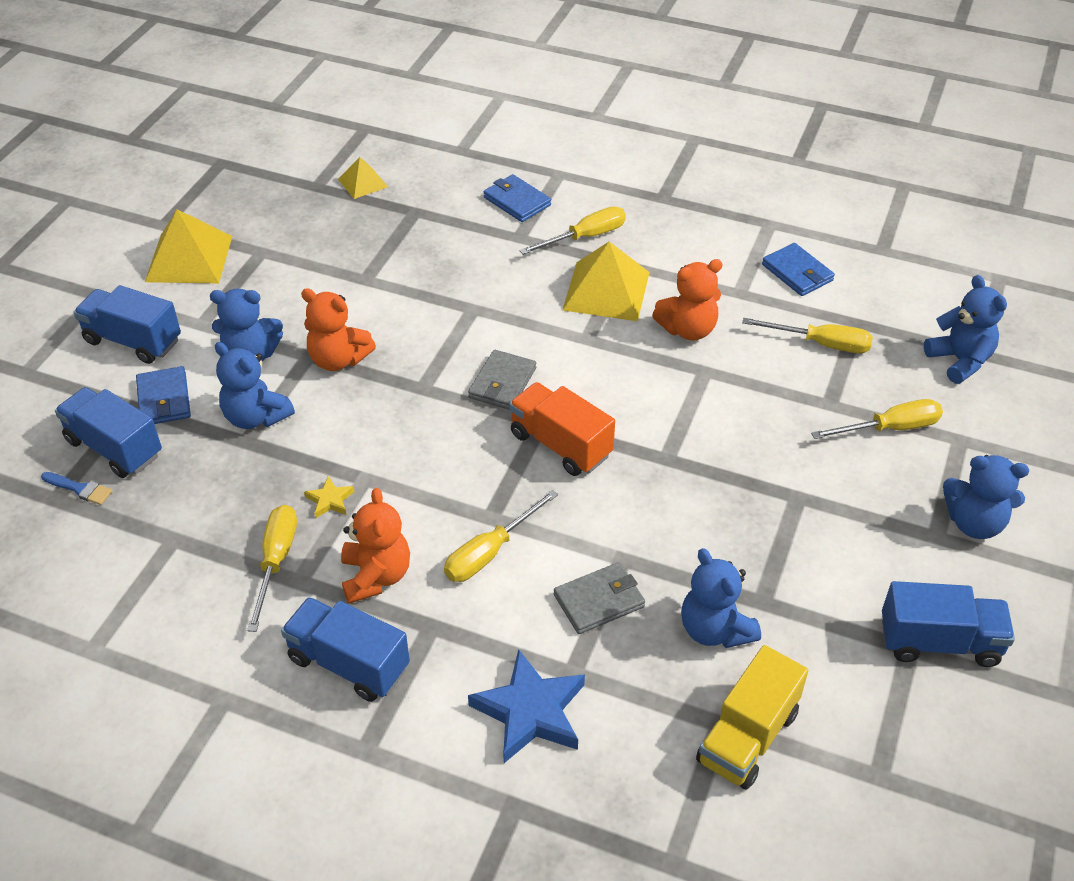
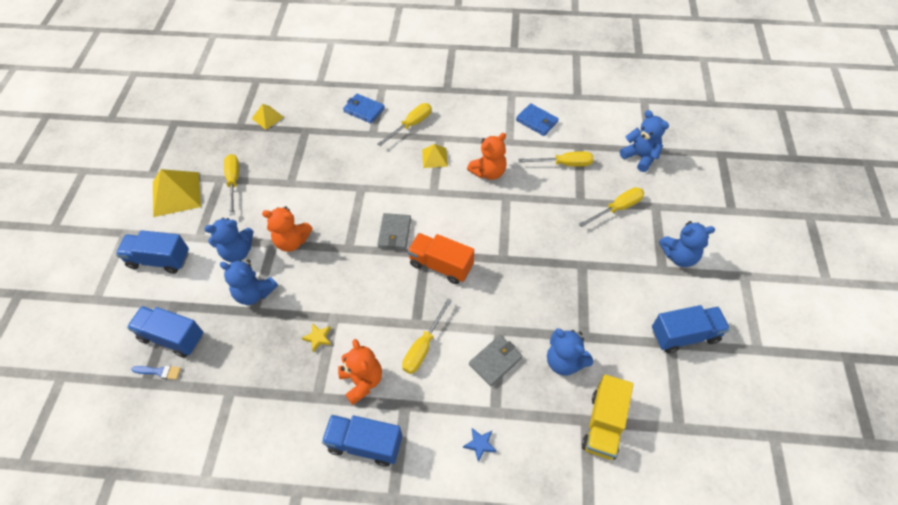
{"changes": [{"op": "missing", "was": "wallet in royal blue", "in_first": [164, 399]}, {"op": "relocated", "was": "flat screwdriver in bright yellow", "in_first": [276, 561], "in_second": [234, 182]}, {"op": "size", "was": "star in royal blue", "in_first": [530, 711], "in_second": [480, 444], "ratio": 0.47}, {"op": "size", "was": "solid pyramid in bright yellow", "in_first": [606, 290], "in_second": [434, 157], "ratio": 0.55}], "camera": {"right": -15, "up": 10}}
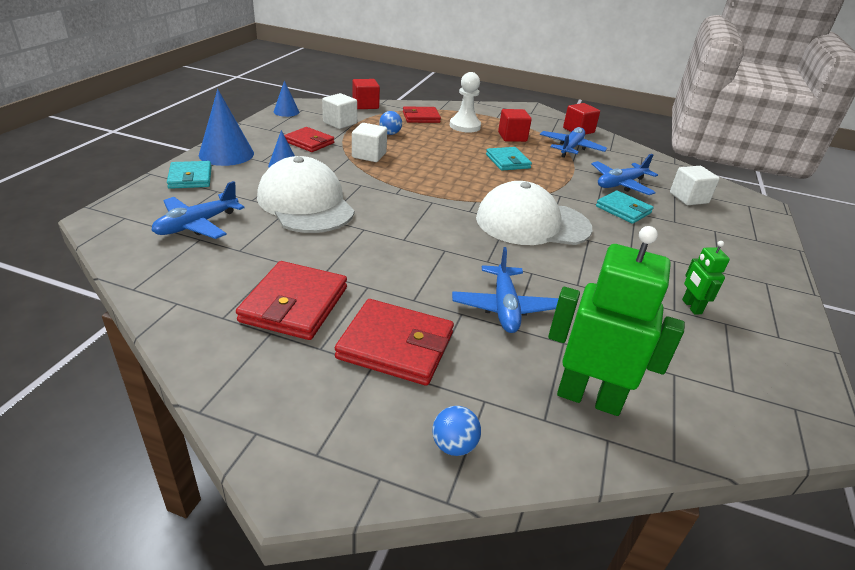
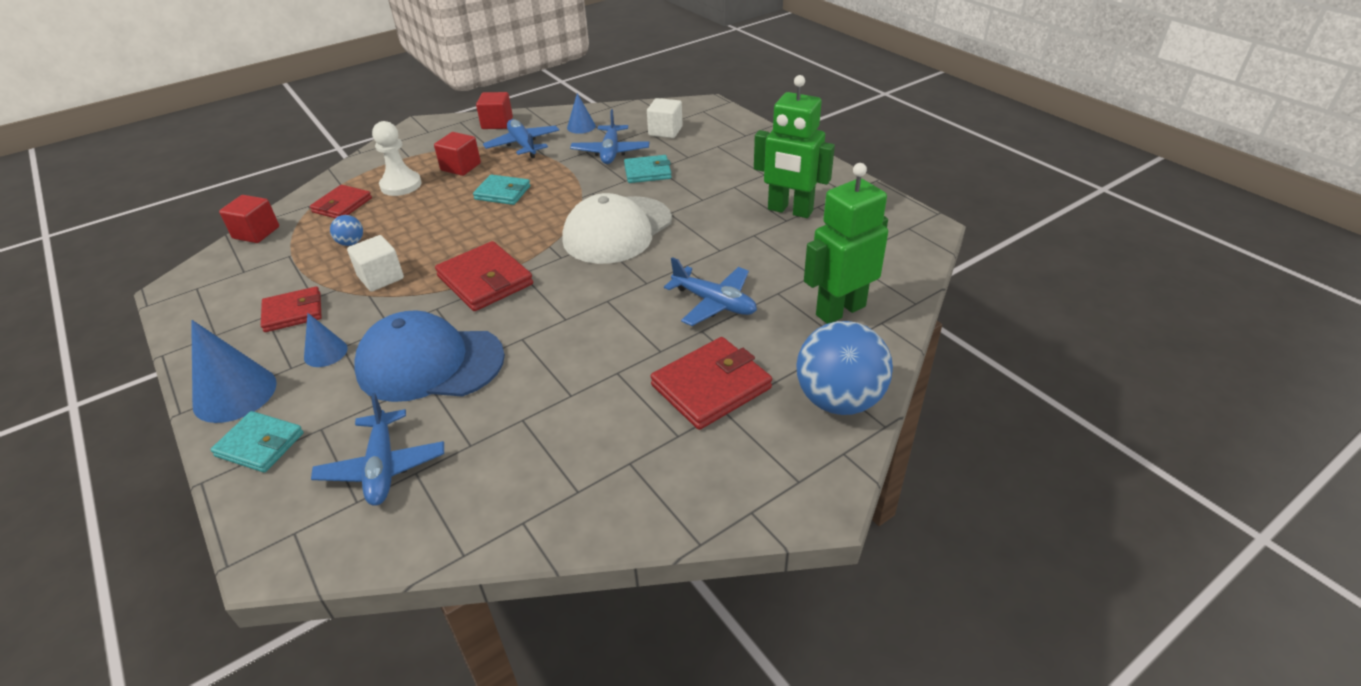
{"changes": [{"op": "relocated", "was": "wallet in red", "in_first": [294, 304], "in_second": [485, 280]}, {"op": "colour", "was": "baseball cap in white", "now": "baseball cap in royal blue", "in_first": [305, 203], "in_second": [429, 363]}, {"op": "relocated", "was": "cone in royal blue", "in_first": [286, 112], "in_second": [581, 126]}, {"op": "missing", "was": "cube in white", "in_first": [340, 123]}, {"op": "size", "was": "play ball in royal blue", "in_first": [454, 445], "in_second": [839, 400], "ratio": 2.28}, {"op": "size", "was": "toy robot in leaf-green", "in_first": [691, 307], "in_second": [790, 210], "ratio": 2.06}], "camera": {"right": -50, "up": 5}}
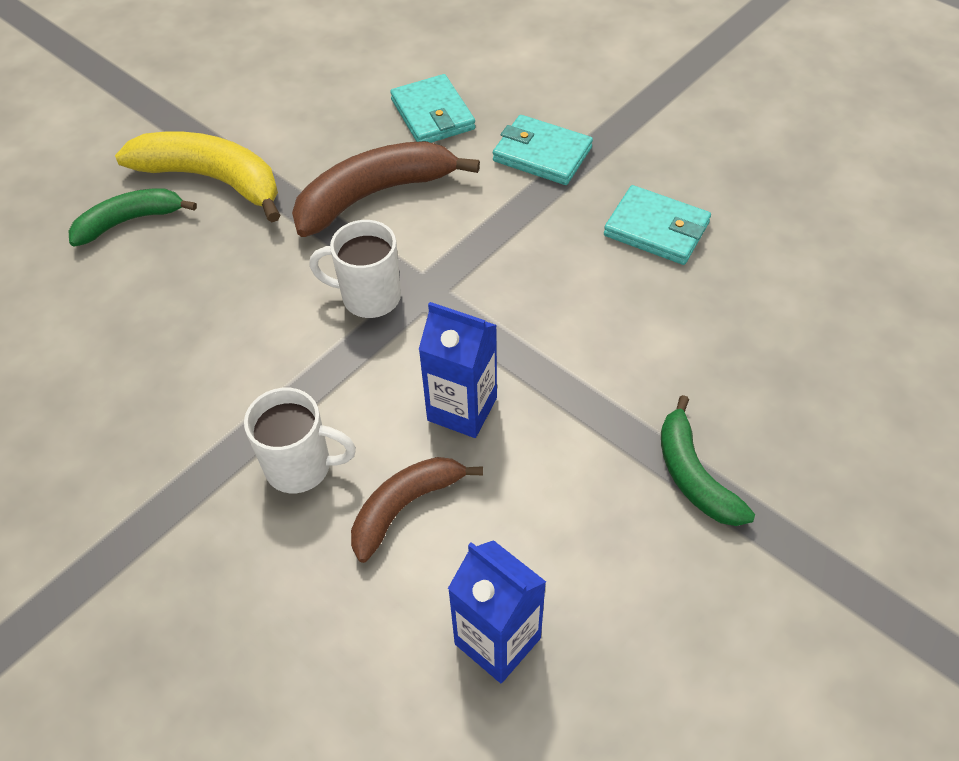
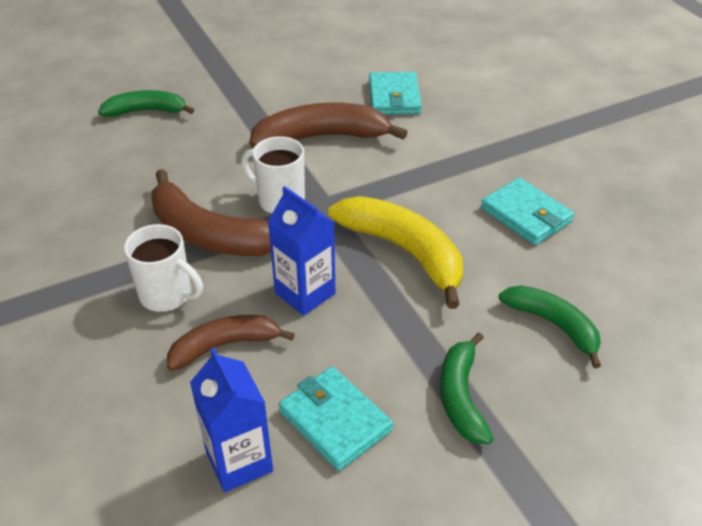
{"changes": [{"op": "relocated", "was": "banana in bright yellow", "in_first": [212, 179], "in_second": [404, 251]}, {"op": "relocated", "was": "wallet in teal", "in_first": [542, 154], "in_second": [335, 420]}, {"op": "appeared", "now": "banana in russet", "in_second": [210, 234]}, {"op": "appeared", "now": "banana in leaf-green", "in_second": [553, 325]}], "camera": {"right": 20, "up": -10}}
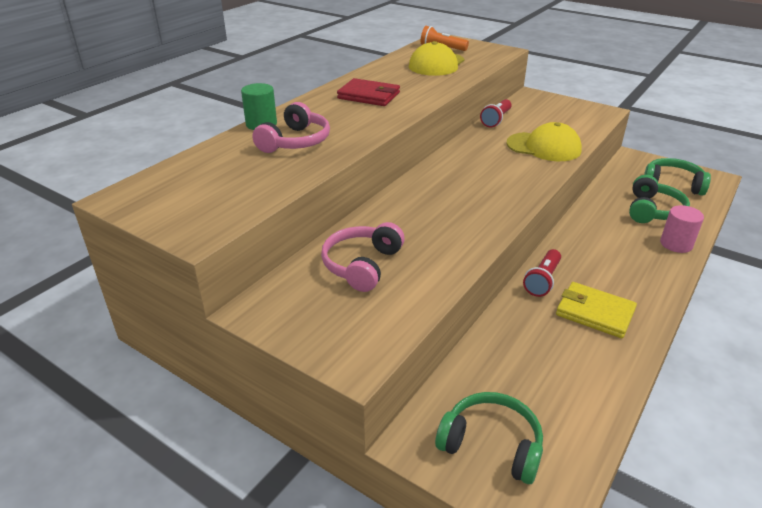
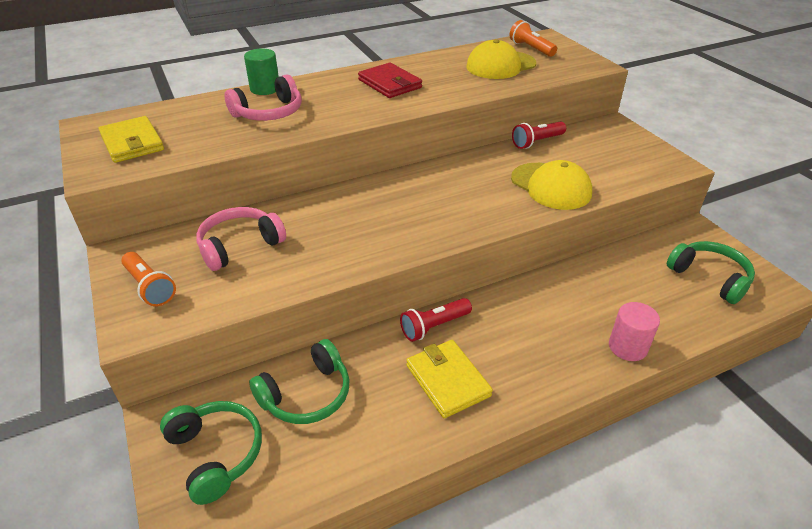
{"changes": [{"op": "relocated", "was": "over-ear headphones in leaf-green", "in_first": [653, 210], "in_second": [307, 395]}, {"op": "appeared", "now": "wallet in bright yellow", "in_second": [132, 143]}, {"op": "appeared", "now": "torch in orange", "in_second": [150, 287]}], "camera": {"right": 30, "up": 5}}
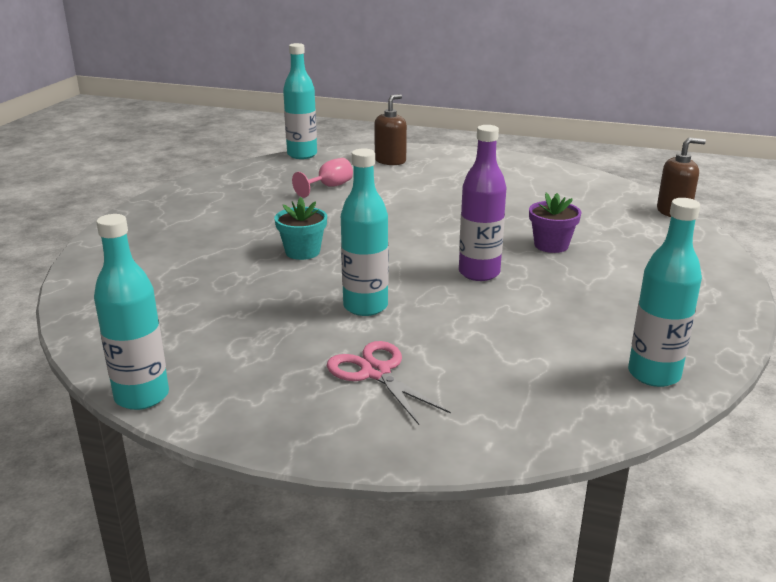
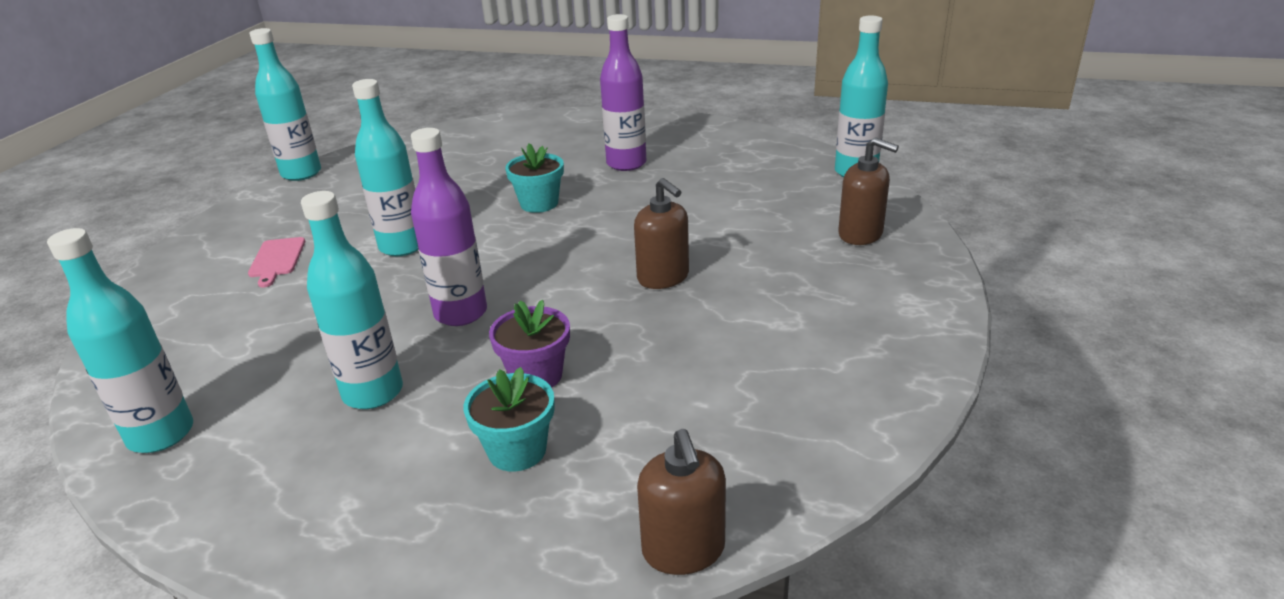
{"changes": [{"op": "missing", "was": "chalice in rose-pink", "in_first": [329, 187]}, {"op": "exchanged", "was": "pair of scissors in rose-pink", "now": "chopping board in rose-pink", "in_first": [376, 372], "in_second": [277, 259]}, {"op": "appeared", "now": "drink bottle in teal", "in_second": [373, 393]}, {"op": "appeared", "now": "plant pot in teal", "in_second": [517, 450]}, {"op": "appeared", "now": "drink bottle in purple", "in_second": [626, 163]}, {"op": "appeared", "now": "soap dispenser in russet", "in_second": [663, 277]}], "camera": {"right": 90, "up": 5}}
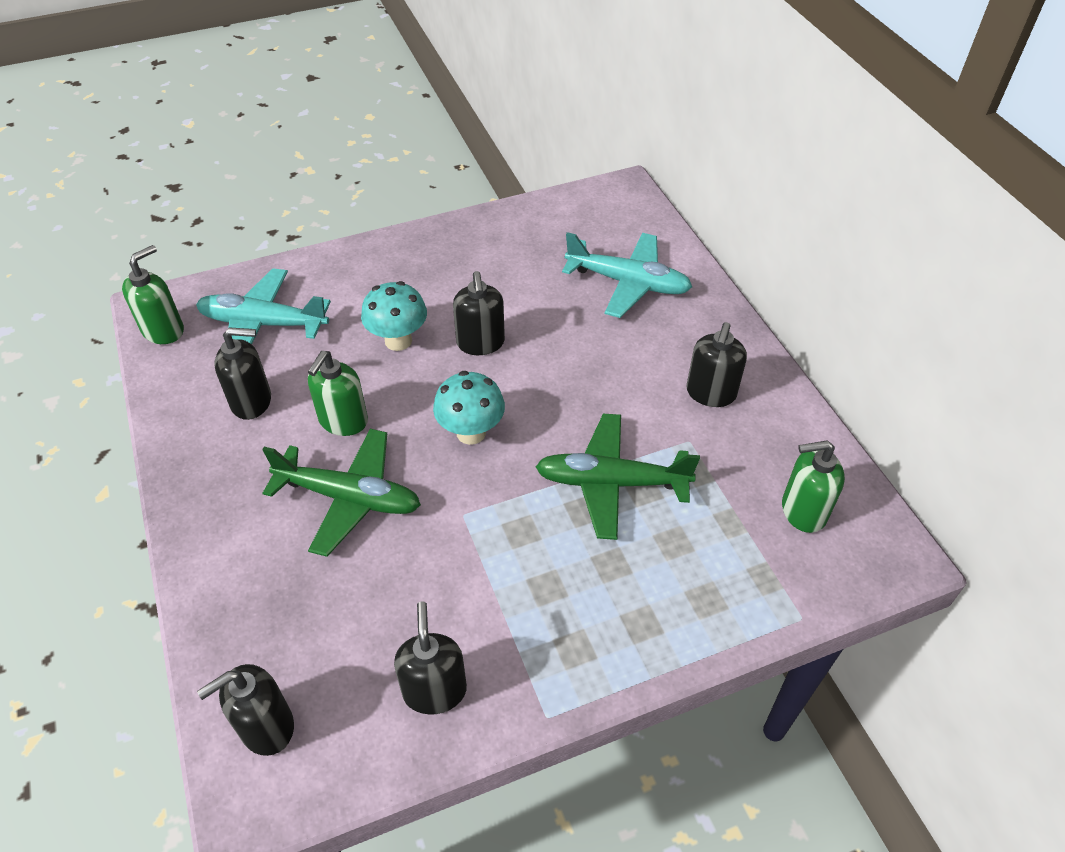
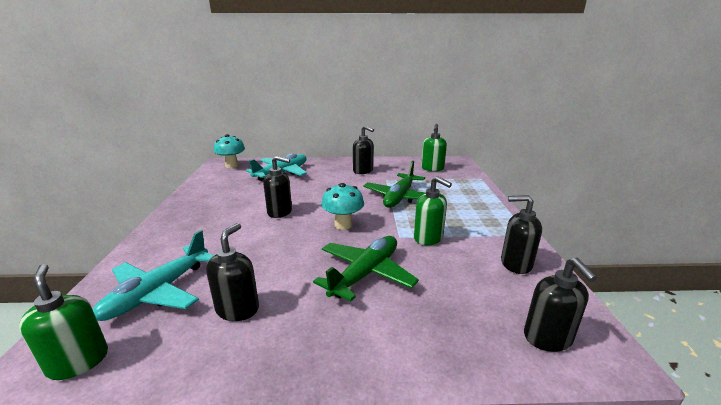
{"changes": [{"op": "relocated", "was": "soap dispenser in leaf-green", "in_first": [343, 421], "in_second": [428, 238]}, {"op": "relocated", "was": "toadstool in teal", "in_first": [398, 341], "in_second": [232, 165]}], "camera": {"right": -70, "up": -25}}
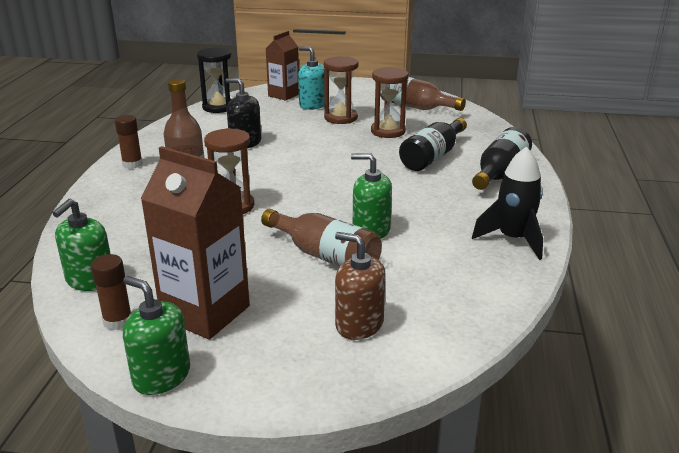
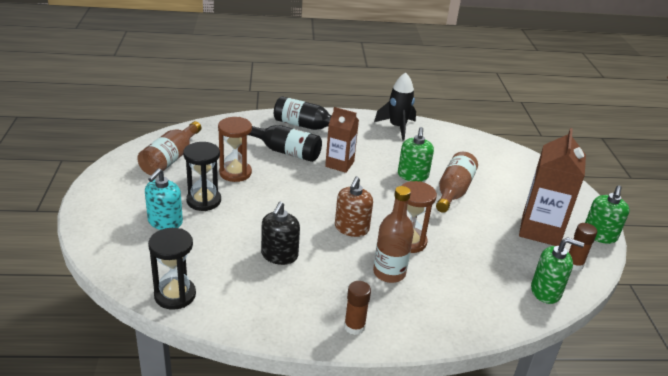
{"changes": [{"op": "relocated", "was": "carton in russet", "in_first": [283, 95], "in_second": [339, 164]}, {"op": "colour", "was": "sand timer in russet", "now": "sand timer in jet-black", "in_first": [341, 118], "in_second": [204, 201]}, {"op": "relocated", "was": "soap dispenser in russet", "in_first": [359, 324], "in_second": [351, 228]}], "camera": {"right": -105, "up": 5}}
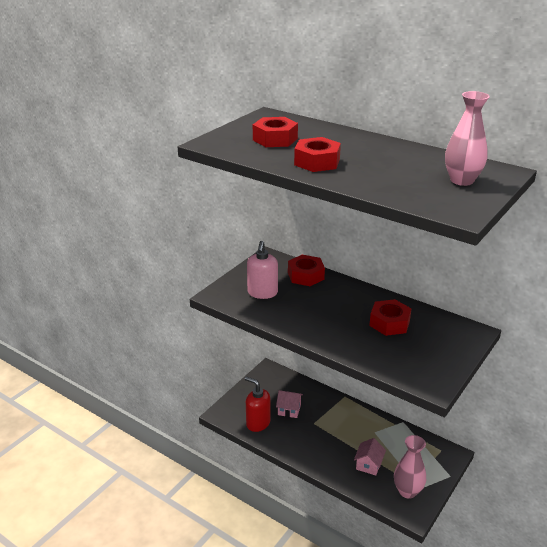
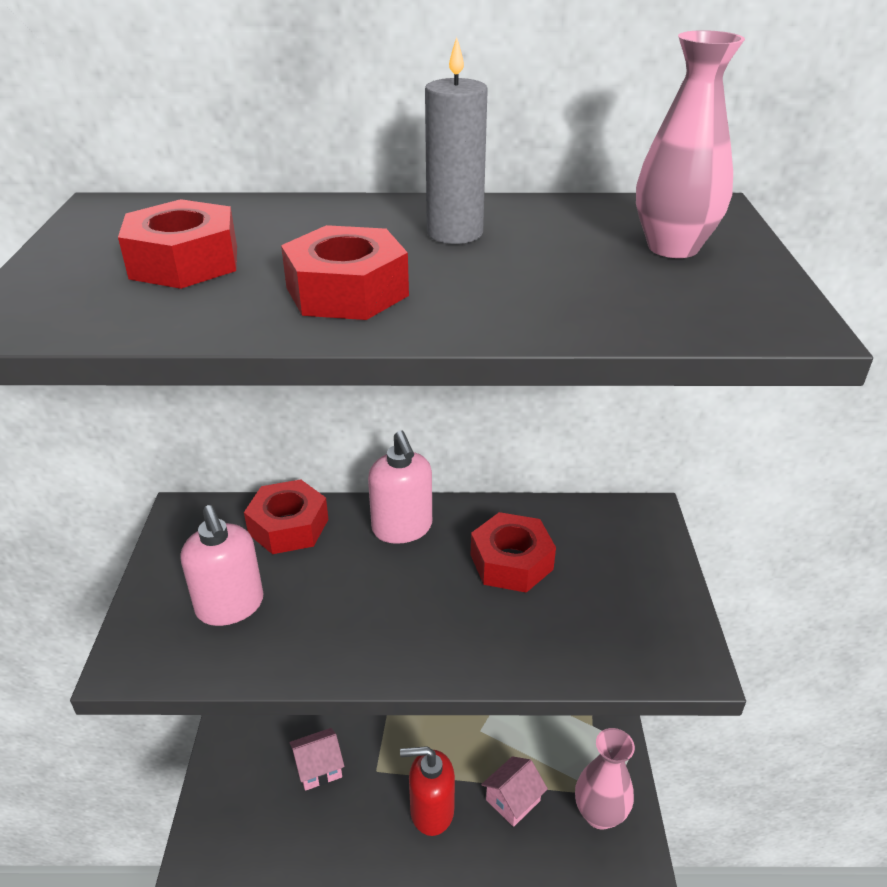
{"changes": [{"op": "relocated", "was": "soap dispenser in red", "in_first": [258, 423], "in_second": [431, 811]}, {"op": "spun", "was": "house in rose-pink", "in_first": [368, 465], "in_second": [513, 800], "clockwise": 60}, {"op": "appeared", "now": "soap dispenser in rose-pink", "in_second": [402, 528]}, {"op": "appeared", "now": "wax candle in gray", "in_second": [454, 233]}], "camera": {"right": -35, "up": 5}}
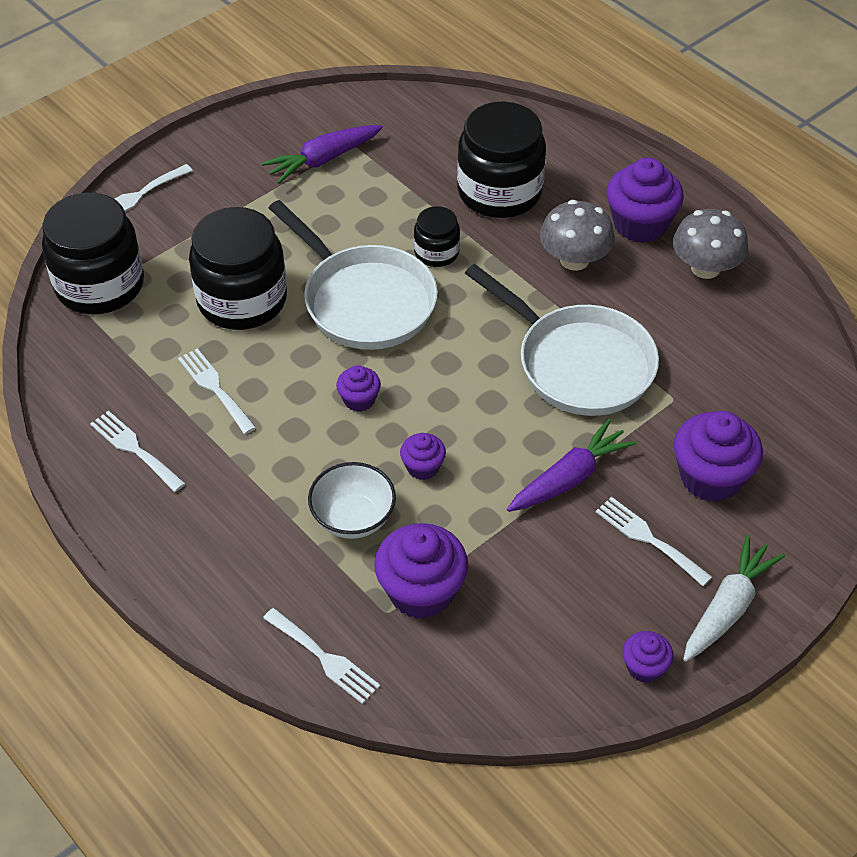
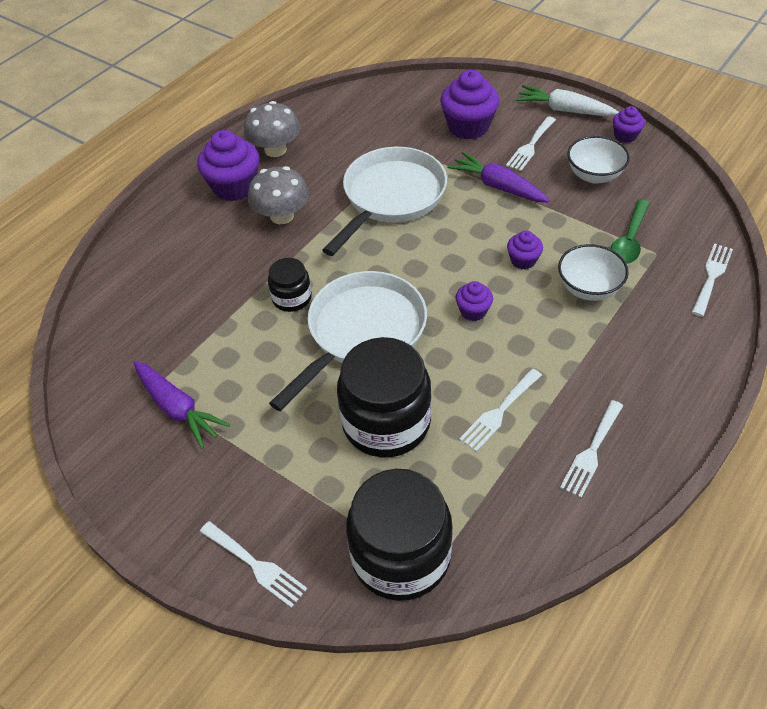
{"changes": [{"op": "exchanged", "was": "muffin in purple", "now": "teaspoon in leaf-green", "in_first": [421, 591], "in_second": [629, 240]}, {"op": "missing", "was": "preserve jar in jet-black", "in_first": [499, 192]}, {"op": "appeared", "now": "deep dish in white", "in_second": [594, 175]}], "camera": {"right": -100, "up": 0}}
